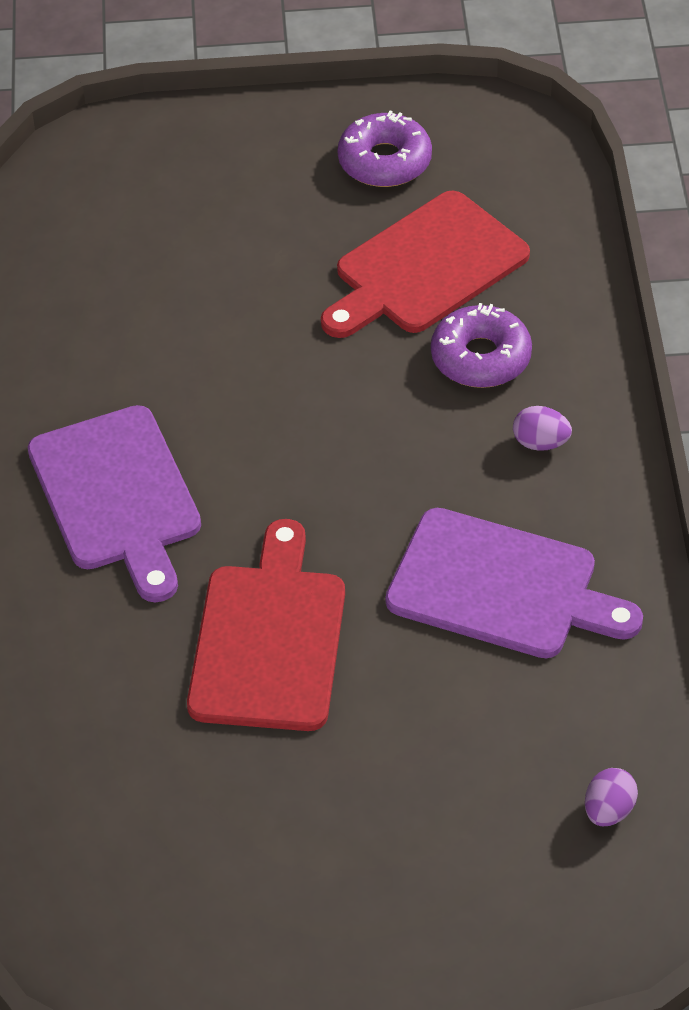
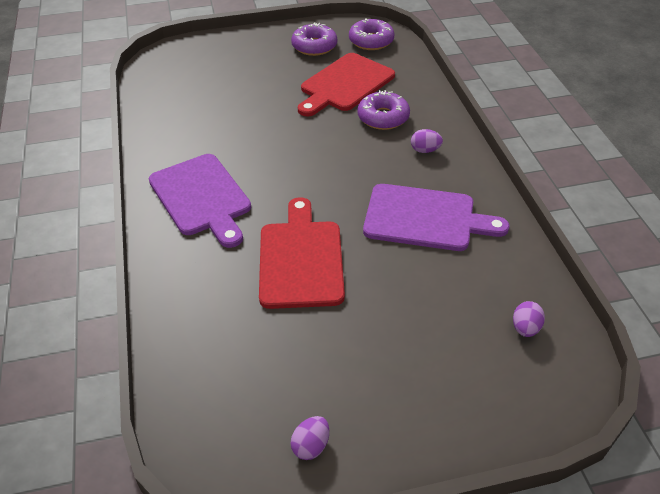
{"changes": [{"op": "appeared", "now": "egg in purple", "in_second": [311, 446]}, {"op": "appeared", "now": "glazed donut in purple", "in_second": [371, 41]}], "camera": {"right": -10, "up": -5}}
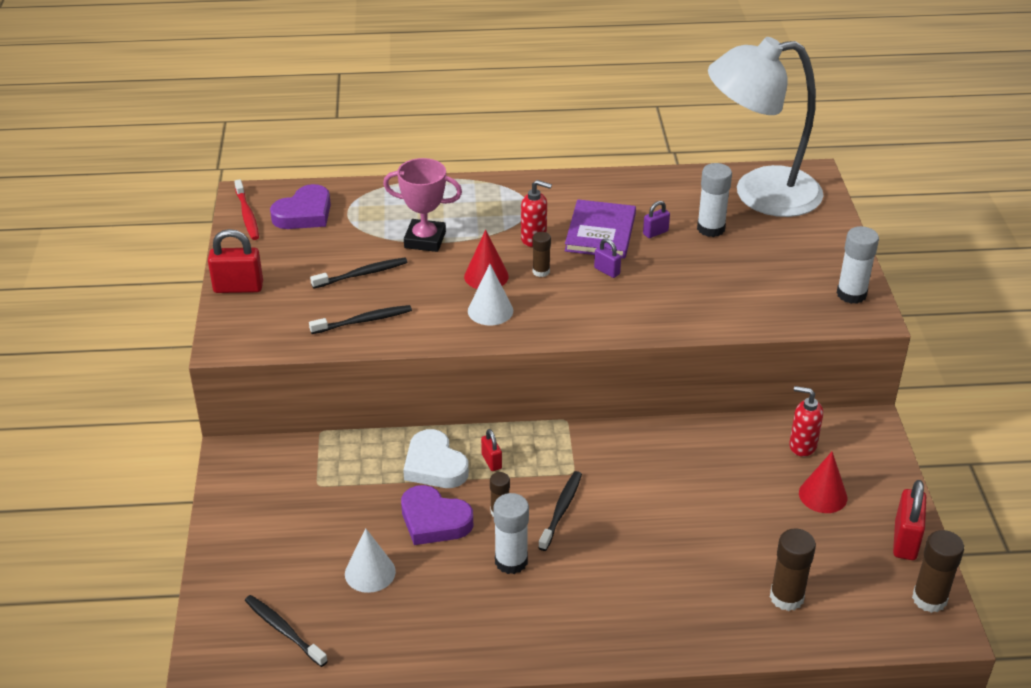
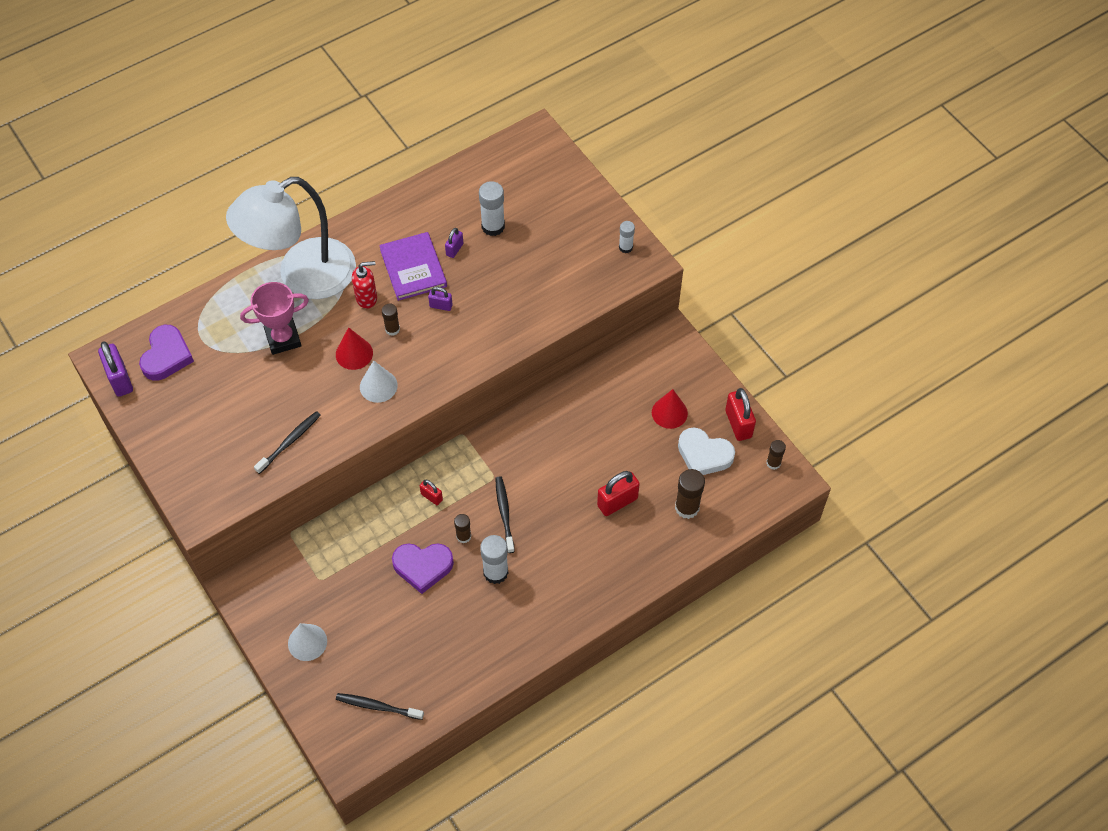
{"changes": [{"op": "relocated", "was": "padlock in red", "in_first": [238, 288], "in_second": [617, 502]}, {"op": "exchanged", "was": "tooth brush in red", "now": "padlock in purple", "in_first": [247, 215], "in_second": [120, 379]}, {"op": "missing", "was": "tooth brush in jet-black", "in_first": [362, 274]}, {"op": "relocated", "was": "cone in white", "in_first": [370, 572], "in_second": [307, 642]}, {"op": "relocated", "was": "heart shape in white", "in_first": [434, 465], "in_second": [704, 455]}, {"op": "relocated", "was": "lamp in white", "in_first": [759, 193], "in_second": [303, 276]}, {"op": "missing", "was": "soap dispenser in red", "in_first": [802, 446]}, {"op": "size", "was": "glue stick in white", "in_first": [851, 294], "in_second": [625, 247], "ratio": 0.6}, {"op": "size", "was": "glue stick in russet", "in_first": [929, 599], "in_second": [773, 463], "ratio": 0.6}], "camera": {"right": -30, "up": 20}}
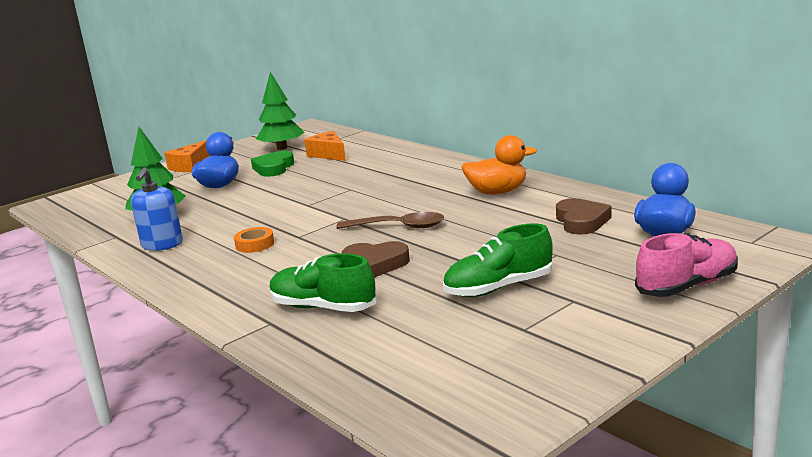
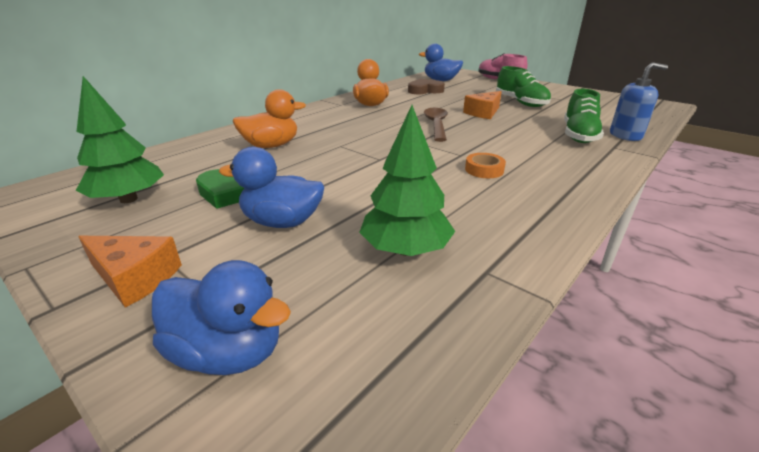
{"changes": [{"op": "relocated", "was": "soap dispenser in royal blue", "in_first": [162, 245], "in_second": [625, 135]}, {"op": "relocated", "was": "piece of cheese in orange", "in_first": [328, 154], "in_second": [483, 113]}, {"op": "missing", "was": "heart shape in russet", "in_first": [375, 264]}, {"op": "appeared", "now": "duck in royal blue", "in_second": [228, 352]}, {"op": "appeared", "now": "duck in orange", "in_second": [271, 146]}], "camera": {"right": -100, "up": 10}}
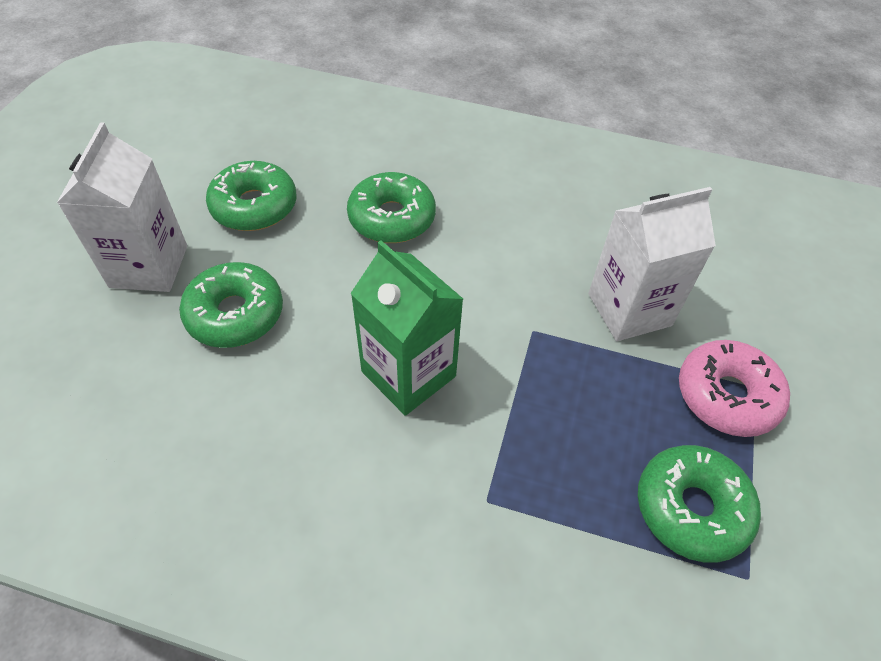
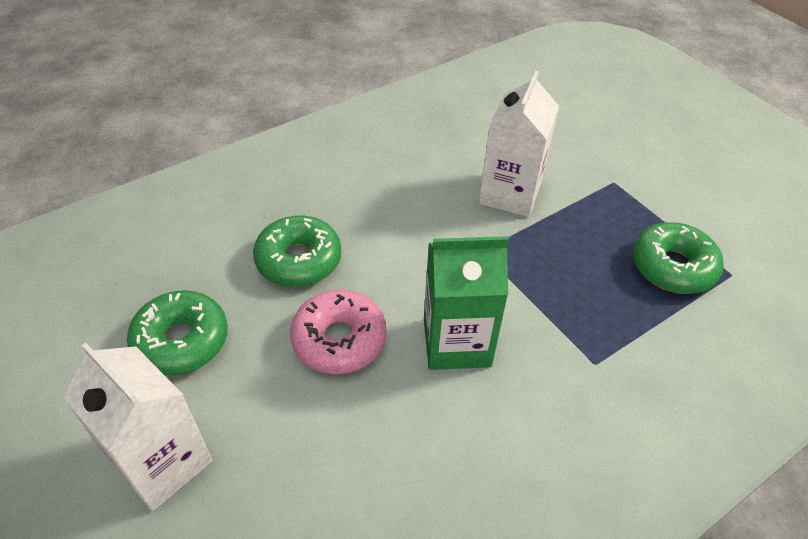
{"changes": [{"op": "missing", "was": "glazed donut in leaf-green", "in_first": [235, 314]}, {"op": "relocated", "was": "glazed donut in rose-pink", "in_first": [726, 396], "in_second": [339, 340]}], "camera": {"right": -50, "up": -5}}
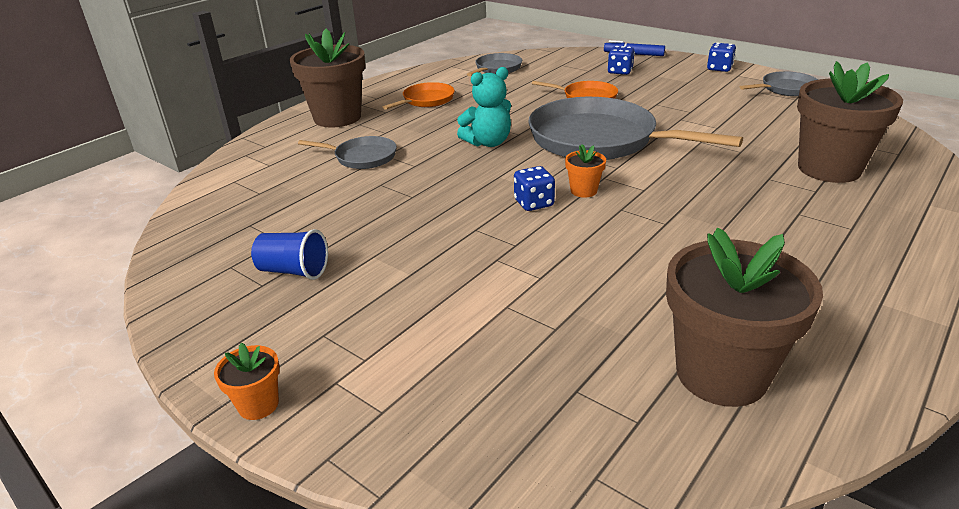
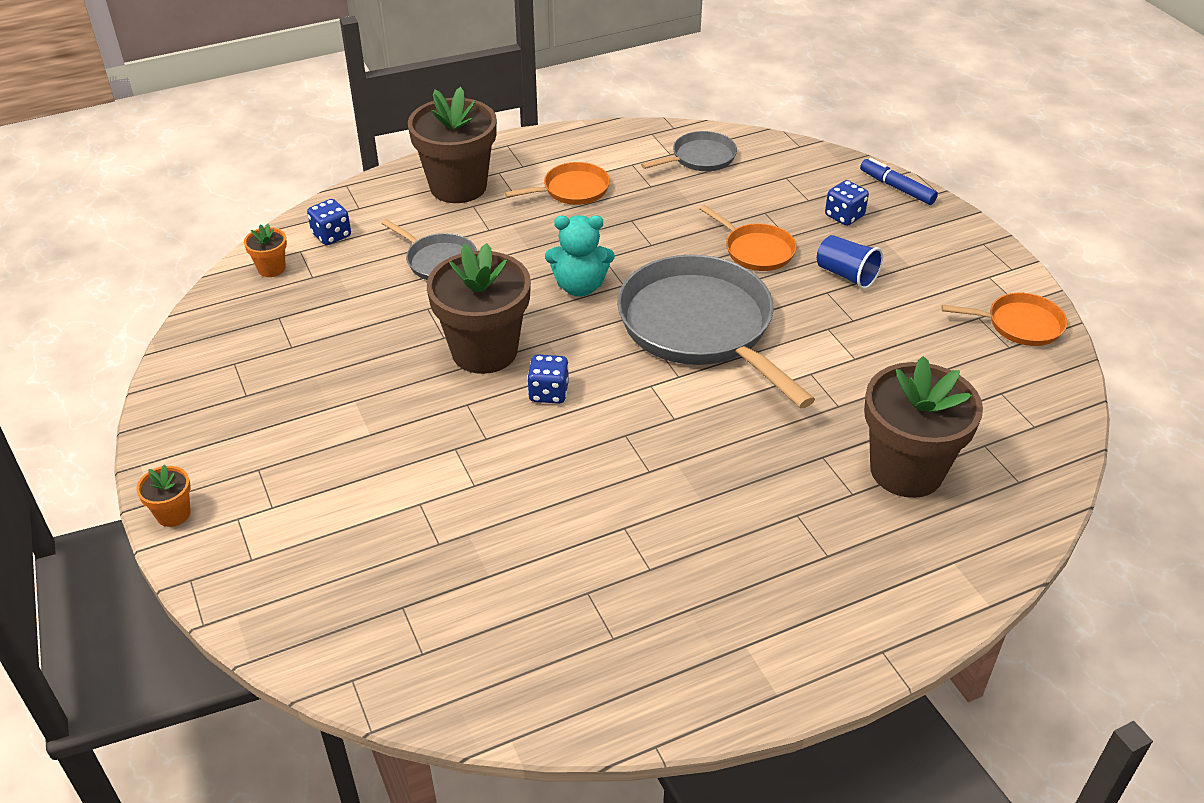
{"changes": [{"op": "relocated", "was": "cup in royal blue", "in_first": [293, 271], "in_second": [846, 275]}, {"op": "relocated", "was": "plant pot in orange", "in_first": [583, 191], "in_second": [271, 268]}, {"op": "relocated", "was": "plant pot in russet", "in_first": [721, 374], "in_second": [484, 351]}, {"op": "relocated", "was": "dice in royal blue", "in_first": [719, 68], "in_second": [331, 235]}, {"op": "colour", "was": "skillet in gray", "now": "skillet in orange", "in_first": [786, 89], "in_second": [1020, 324]}], "camera": {"right": 25, "up": 10}}
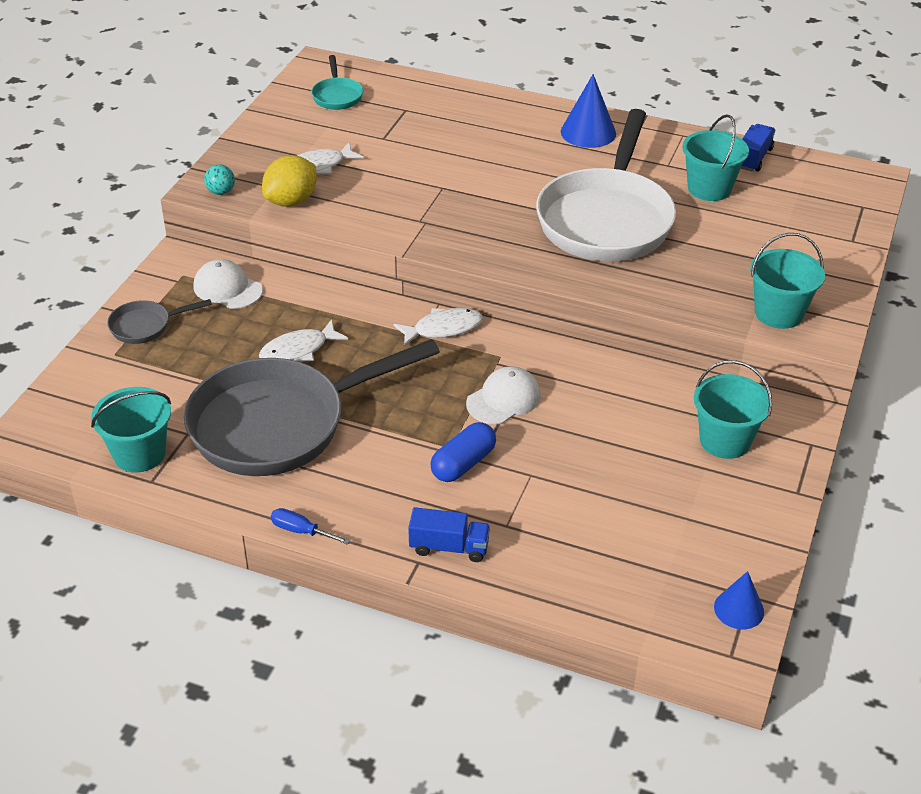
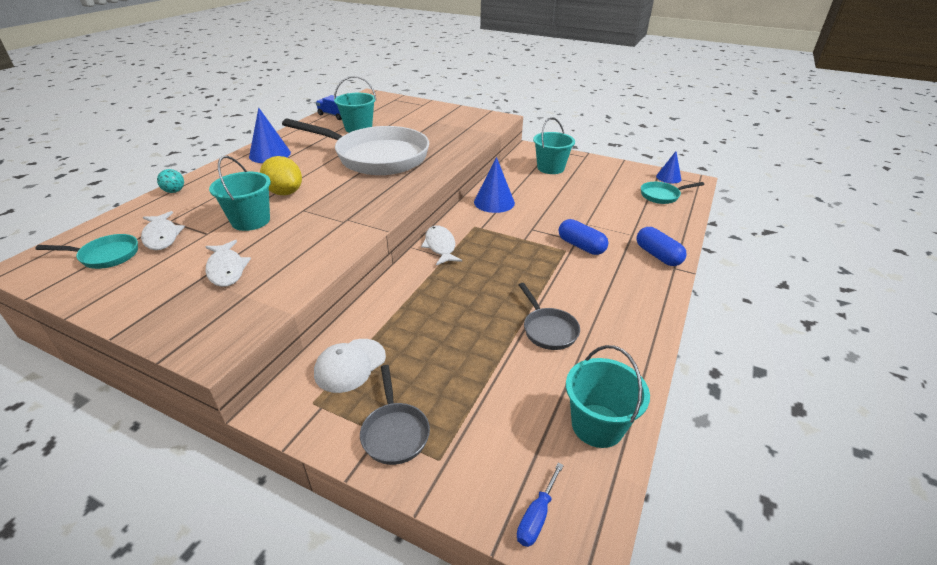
{"changes": [{"op": "size", "was": "skillet in gray", "in_first": [279, 424], "in_second": [548, 329], "ratio": 0.42}, {"op": "relocated", "was": "play ball in teal", "in_first": [221, 192], "in_second": [174, 191]}, {"op": "relocated", "was": "toy fish in white", "in_first": [298, 350], "in_second": [162, 236]}, {"op": "relocated", "was": "lemon in bright yellow", "in_first": [291, 201], "in_second": [285, 192]}, {"op": "relocated", "was": "flat screwdriver in royal blue", "in_first": [301, 531], "in_second": [536, 516]}, {"op": "exchanged", "was": "toy truck in royal blue", "now": "pill in royal blue", "in_first": [449, 547], "in_second": [657, 255]}, {"op": "missing", "was": "baseball cap in white", "in_first": [503, 399]}, {"op": "relocated", "was": "pail in teal", "in_first": [778, 313], "in_second": [250, 221]}, {"op": "appeared", "now": "cone in royal blue", "in_second": [494, 202]}, {"op": "appeared", "now": "skillet in teal", "in_second": [662, 196]}], "camera": {"right": -85, "up": -5}}
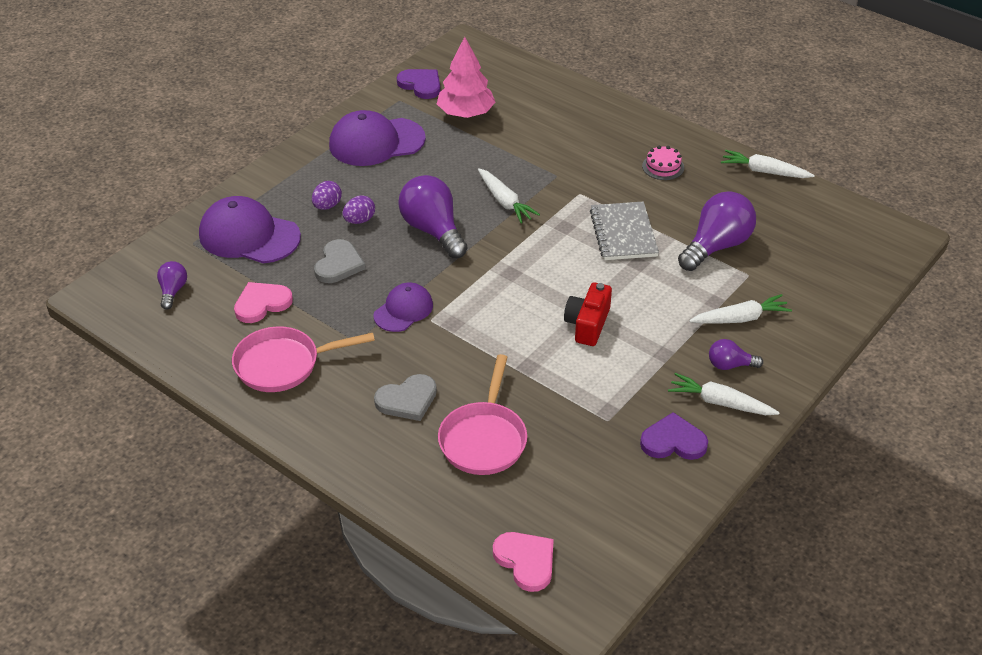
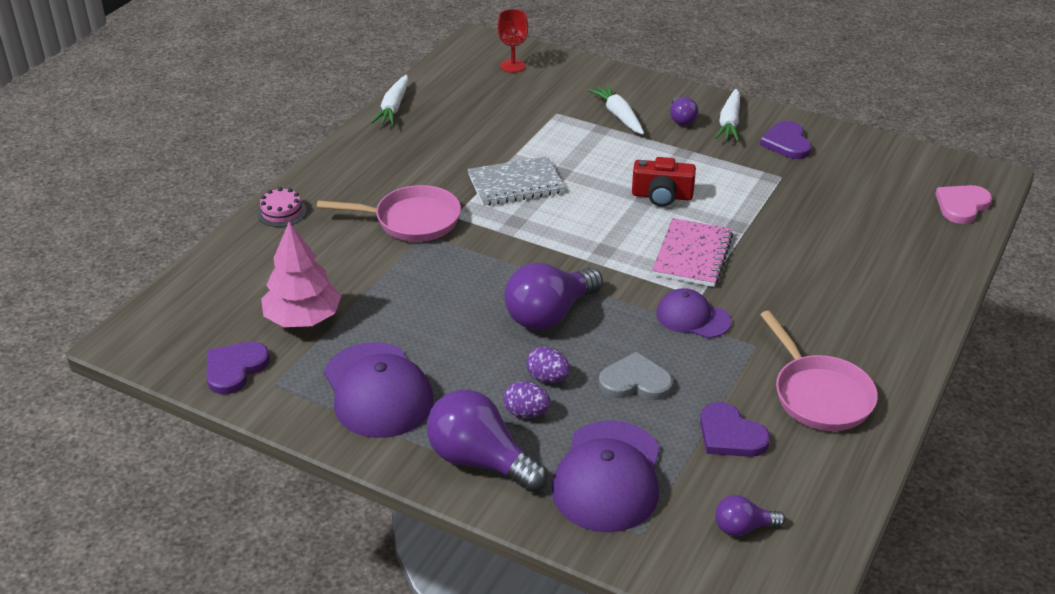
{"changes": [{"op": "colour", "was": "heart shape in rose-pink", "now": "heart shape in purple", "in_first": [262, 304], "in_second": [730, 435]}, {"op": "missing", "was": "heart shape in gray", "in_first": [407, 400]}, {"op": "relocated", "was": "skillet in rose-pink", "in_first": [484, 439], "in_second": [412, 220]}, {"op": "missing", "was": "toy carrot in white", "in_first": [504, 202]}, {"op": "relocated", "was": "layer cake in rose-pink", "in_first": [663, 167], "in_second": [281, 212]}, {"op": "relocated", "was": "bulb in purple", "in_first": [716, 246], "in_second": [480, 460]}, {"op": "appeared", "now": "chalice in red", "in_second": [513, 66]}, {"op": "appeared", "now": "notebook in rose-pink", "in_second": [692, 255]}], "camera": {"right": -100, "up": -5}}
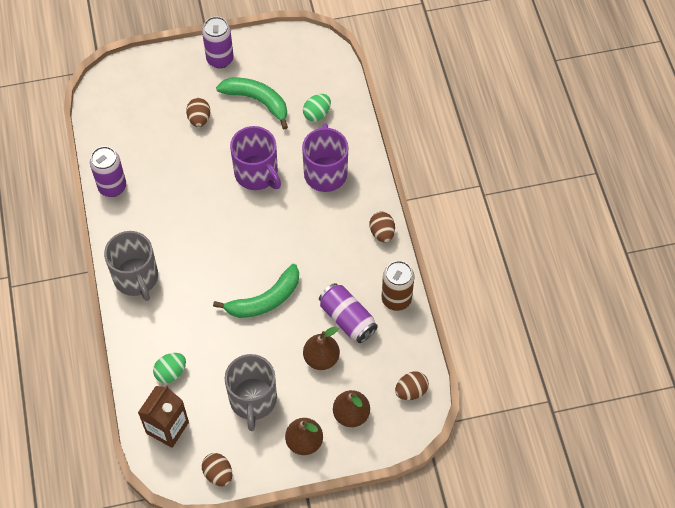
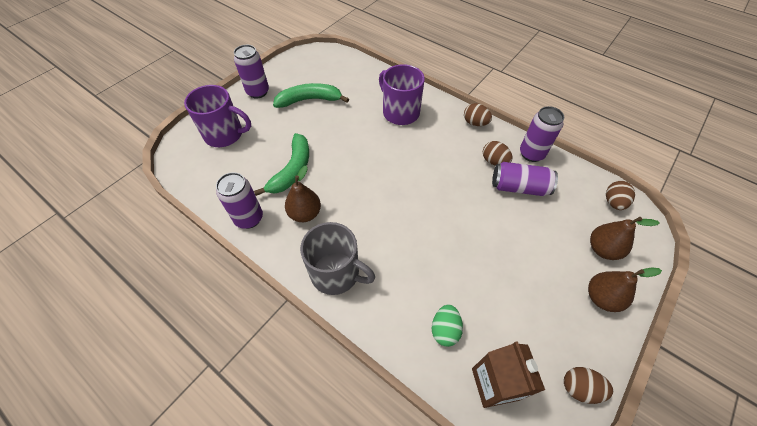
{"changes": [{"op": "relocated", "was": "egg in russet", "in_first": [199, 119], "in_second": [494, 161]}, {"op": "relocated", "was": "banana in leaf-green", "in_first": [265, 300], "in_second": [292, 170]}, {"op": "missing", "was": "tea mug in gray", "in_first": [253, 400]}, {"op": "relocated", "was": "tea mug in purple", "in_first": [257, 174], "in_second": [225, 134]}, {"op": "missing", "was": "egg in leaf-green", "in_first": [317, 114]}, {"op": "relocated", "was": "pear fruit in russet", "in_first": [321, 358], "in_second": [305, 213]}, {"op": "colour", "was": "soda can in russet", "now": "soda can in purple", "in_first": [396, 299], "in_second": [531, 154]}], "camera": {"right": -40, "up": -5}}
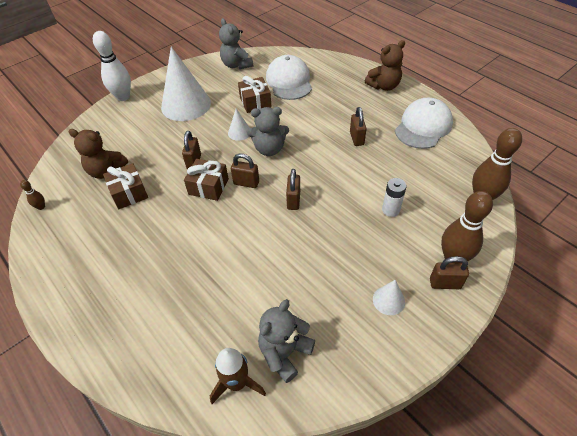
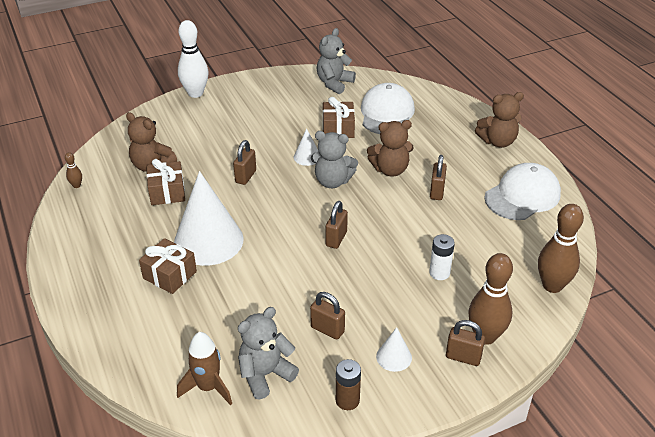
{"changes": [{"op": "relocated", "was": "cone in white", "in_first": [186, 105], "in_second": [208, 241]}, {"op": "relocated", "was": "present in russet", "in_first": [208, 186], "in_second": [170, 275]}, {"op": "spun", "was": "teddy in gray", "in_first": [236, 65], "in_second": [334, 83], "clockwise": 45}, {"op": "relocated", "was": "padlock in russet", "in_first": [246, 183], "in_second": [327, 329]}, {"op": "appeared", "now": "power cell in russet", "in_second": [347, 400]}, {"op": "appeared", "now": "teddy in russet", "in_second": [390, 170]}], "camera": {"right": 15, "up": -10}}
